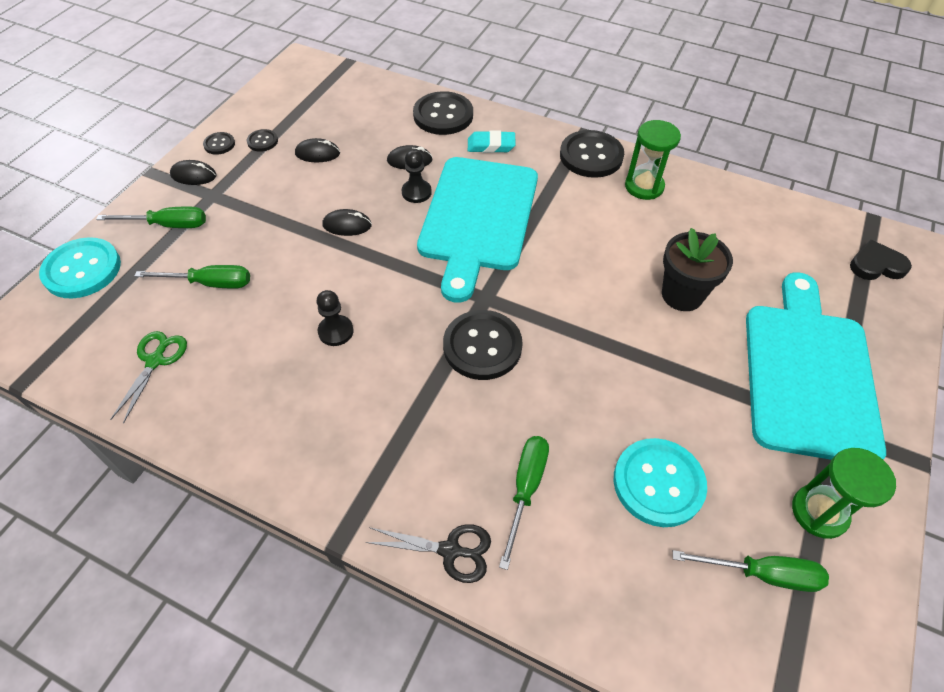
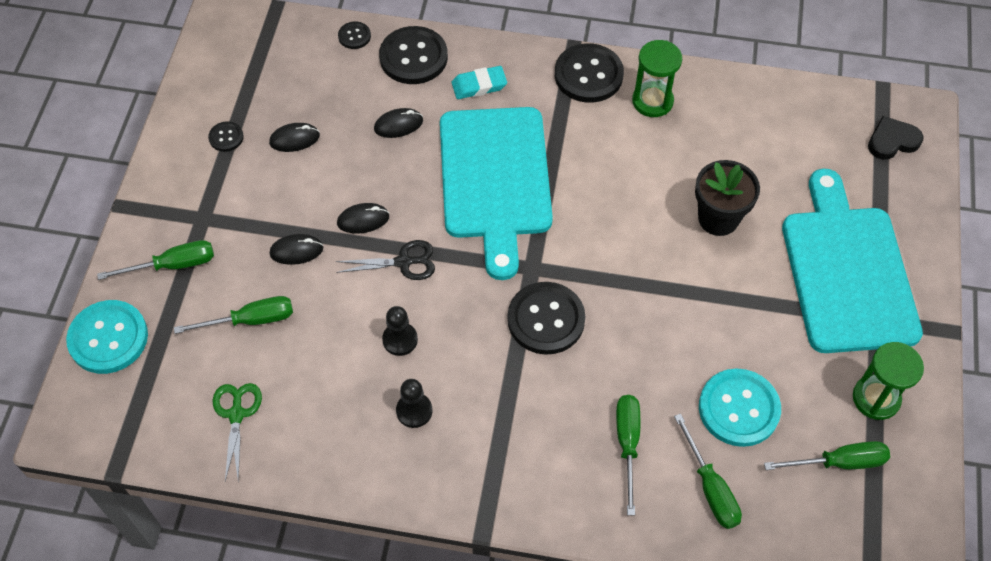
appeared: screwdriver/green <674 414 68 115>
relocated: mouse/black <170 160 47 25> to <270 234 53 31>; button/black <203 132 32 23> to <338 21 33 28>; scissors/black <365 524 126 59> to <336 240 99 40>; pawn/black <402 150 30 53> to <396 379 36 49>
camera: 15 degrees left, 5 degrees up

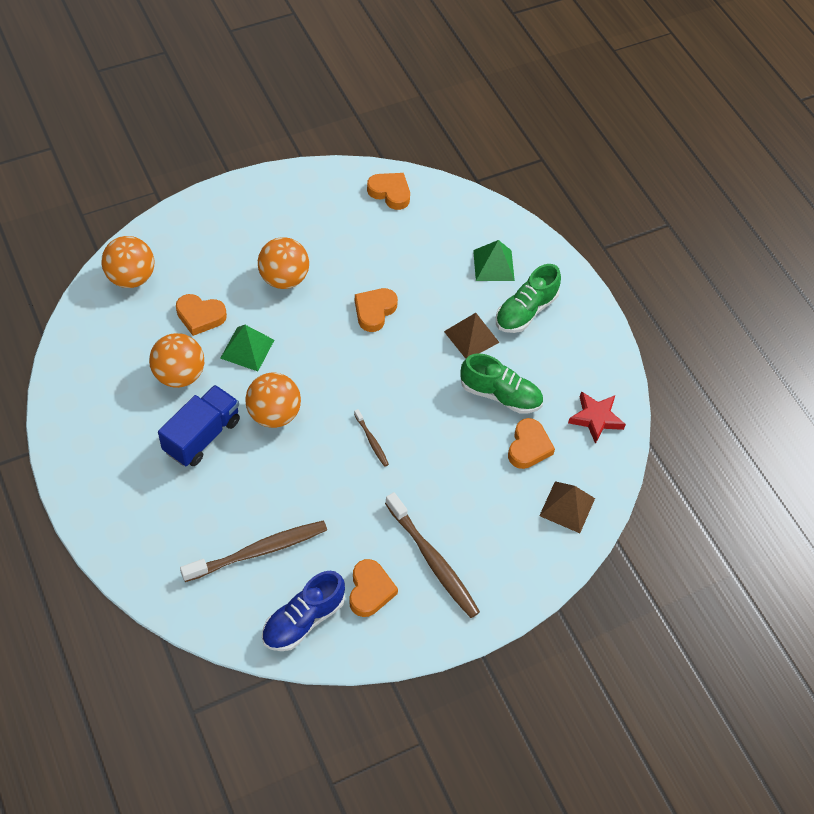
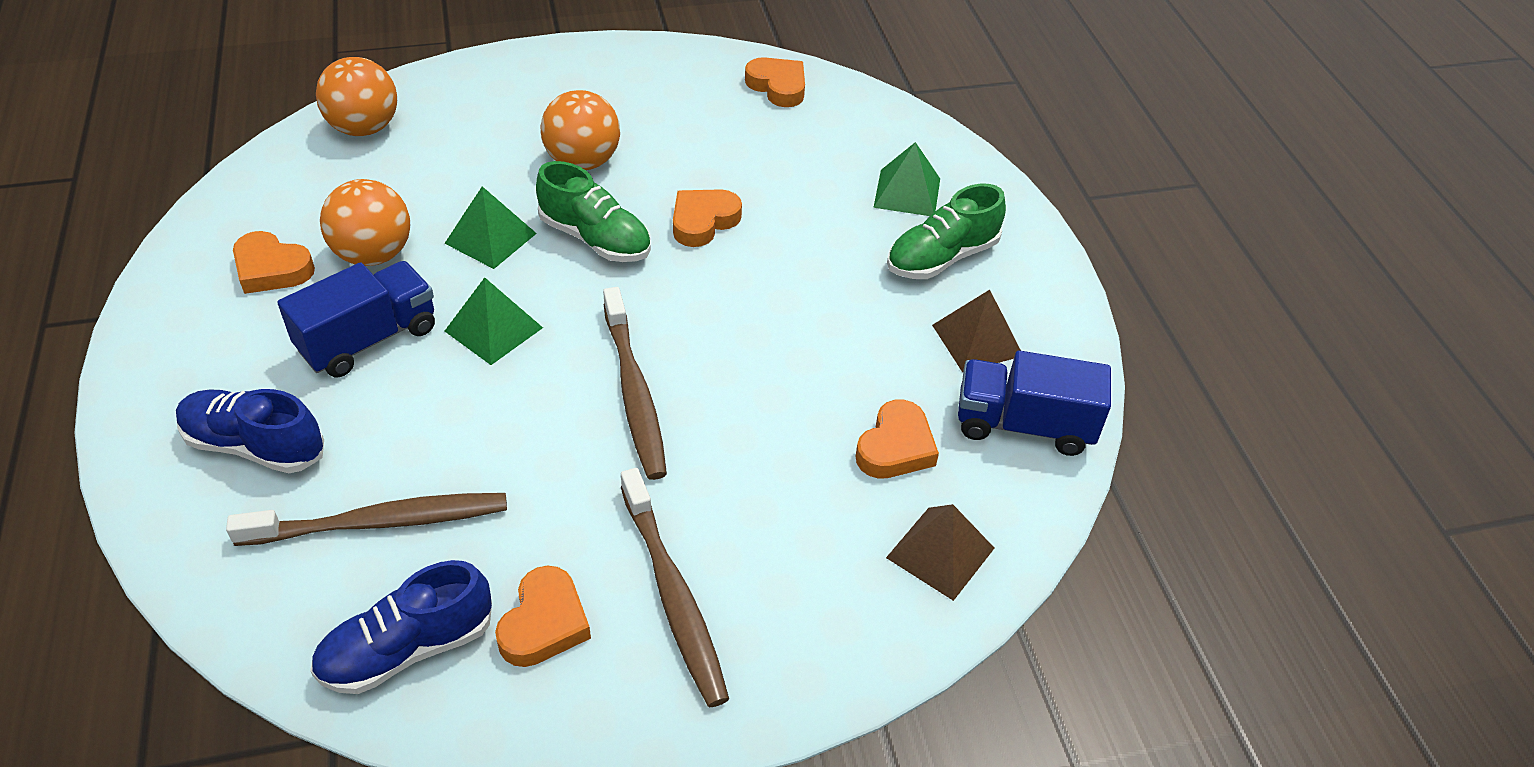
appeared: shoe/blue <176 389 148 84>
relocated: heart/orange <176 294 51 42> to <233 231 82 63>; pyramid/brown <444 313 56 46> to <932 290 89 82>; shoe/green <460 353 83 61> to <536 161 115 101>
exchanged: ball/orange <245 373 56 55> to pyramid/green <445 277 98 88>; star/red <568 391 58 53> to truck/blue <958 351 153 105>
size: toothbrush/brown <354 409 35 58> = <603 287 64 193> x2.10
camera: 15 degrees right, 10 degrees down

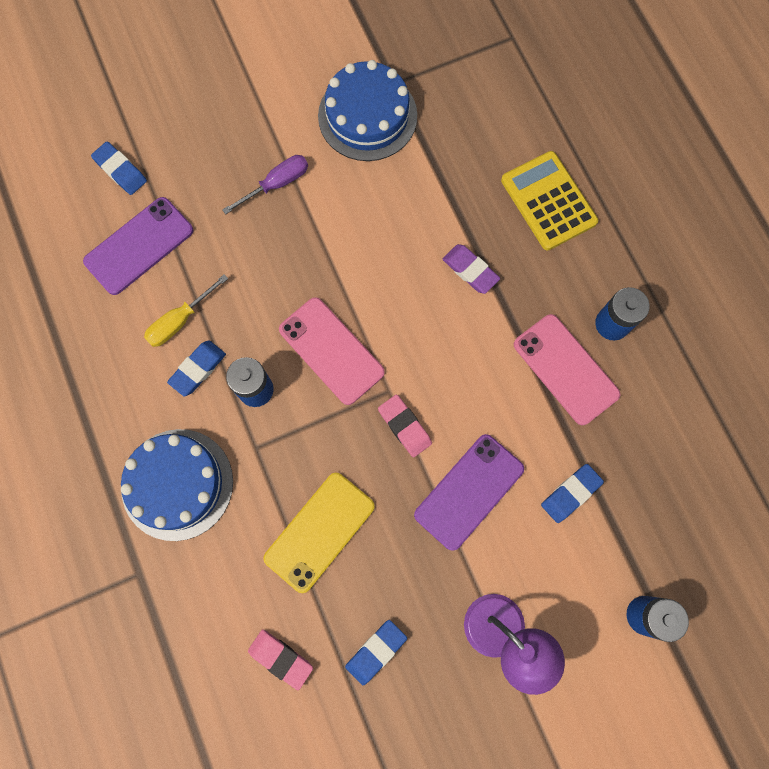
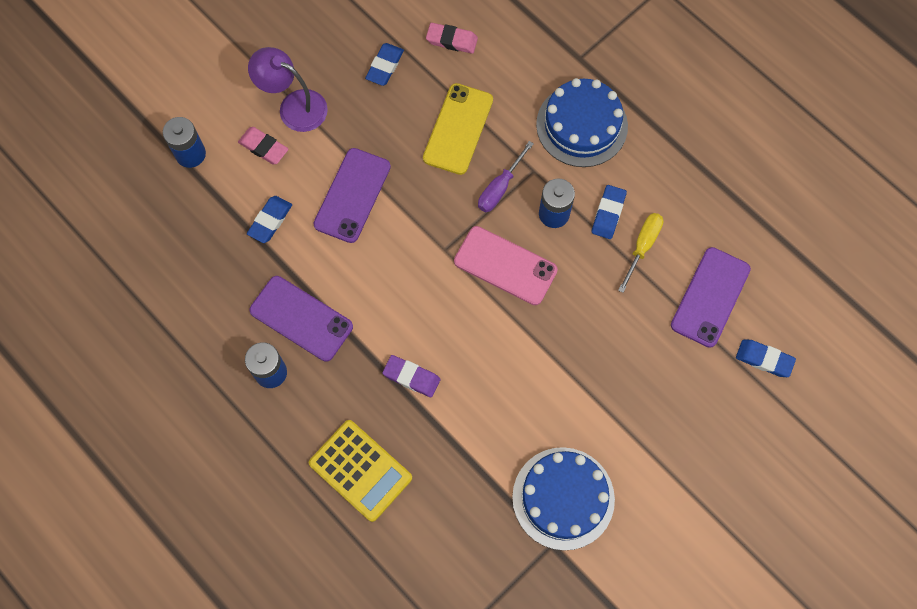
relocated: screwdriver/purple <222 155 86 60> to <478 141 56 71>; eraser/pink <378 395 54 62> to <238 127 50 37>
colour: phone/pink <514 314 106 111> to phone/purple <249 276 104 86>
camera: 160 degrees right, 5 degrees down

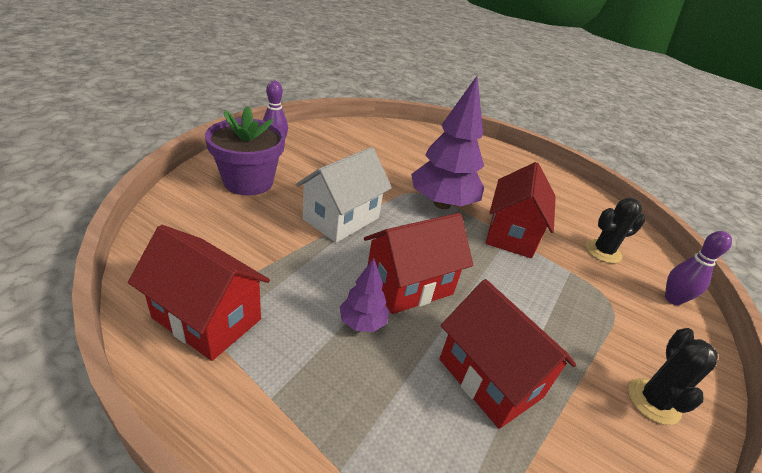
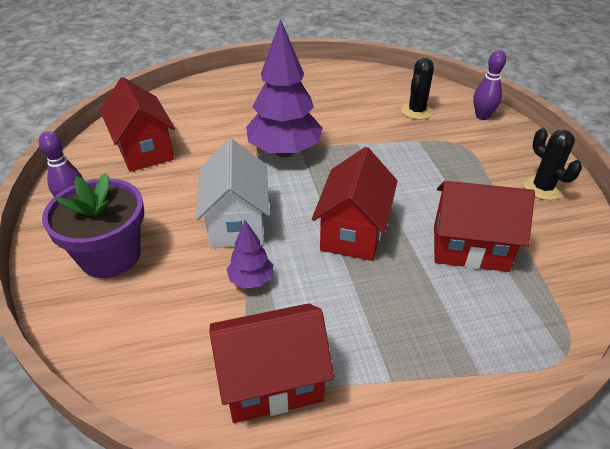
relocated: tree/purple <340 258 49 74> to <226 220 48 68>; house/red <486 162 70 96> to <100 77 75 95>
camera: 40 degrees left, 5 degrees up

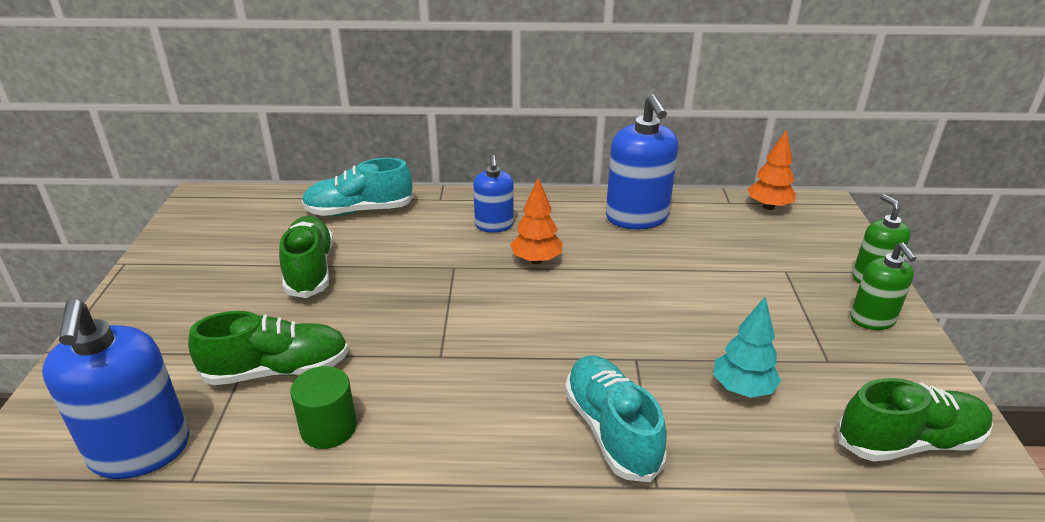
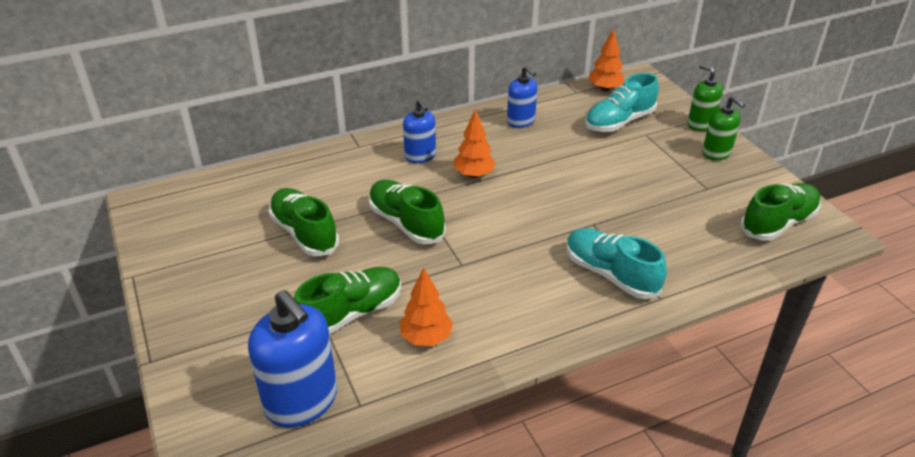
missing: tree/turquoise <713 297 68 101>
appeared: shoe/green <369 180 77 64>
relocated: shoe/turquoise <302 158 112 58> to <585 73 74 59>
exchanged: cylinder/green <290 366 67 83> to tree/orange <400 268 53 78>
size: soap dispenser/blue <606 94 72 135> = <507 66 30 62> x0.59
camera: 25 degrees left, 5 degrees up

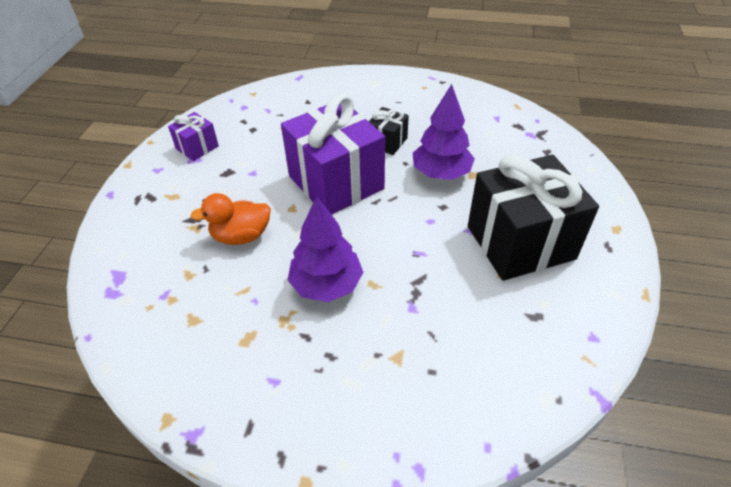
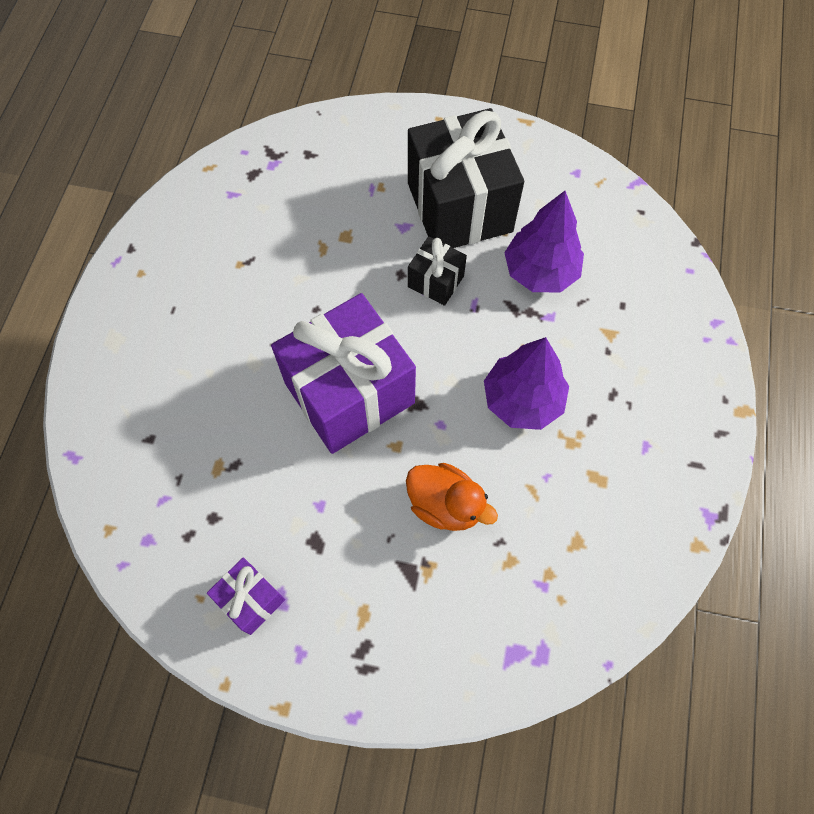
relocated: gift/black <369 107 40 48> to <408 236 59 70>; tree/purple <413 84 62 96> to <504 191 80 102>
spun: duck/orange <190 193 81 52> = <406 463 92 68> 45 degrees counterclockwise
camera: 90 degrees left, 20 degrees up

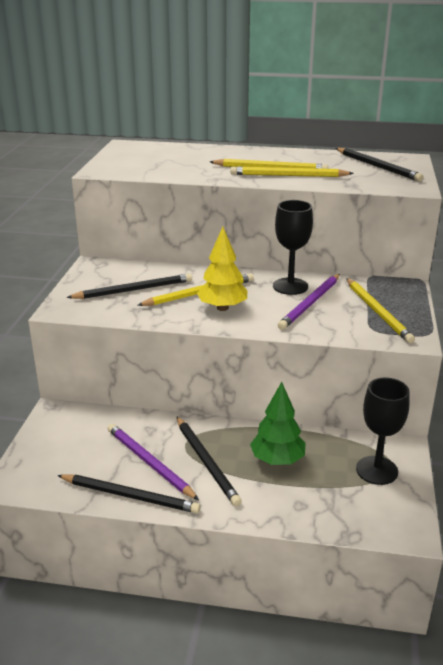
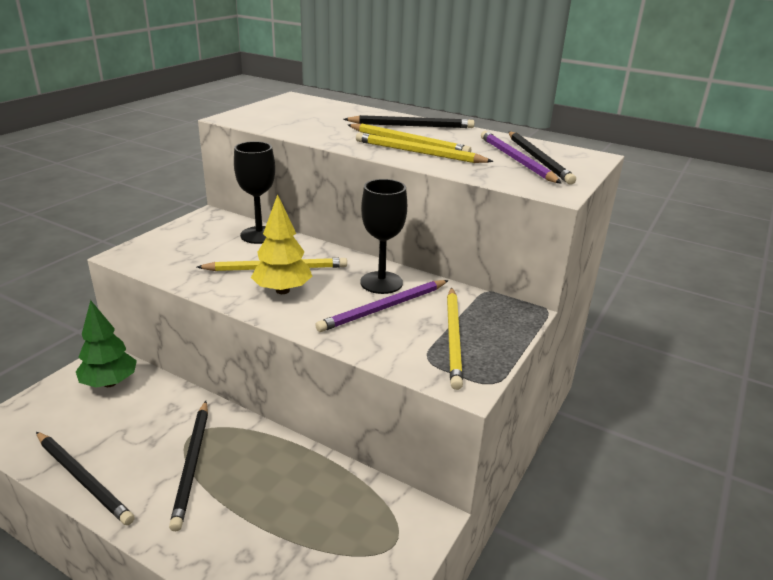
relocated: pencil/black <67 273 125 26> to <344 115 130 13>; pencil/purple <107 424 92 76> to <481 131 80 52>; tree/green <250 382 56 83> to <76 300 61 87>; goblet/black <356 377 54 108> to <234 141 41 103>
camera: 20 degrees right, 0 degrees up

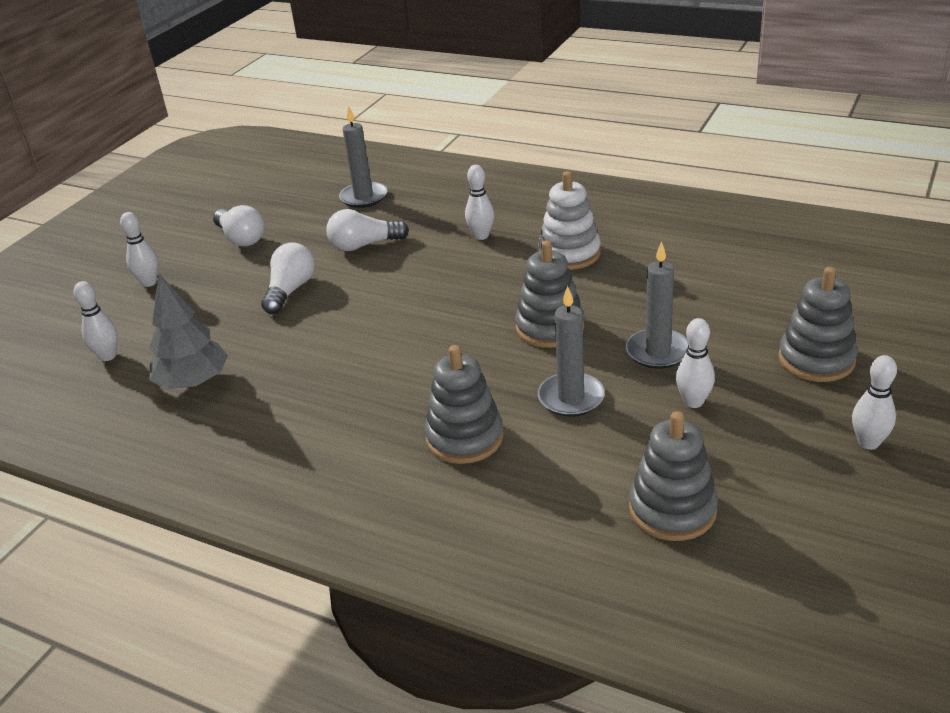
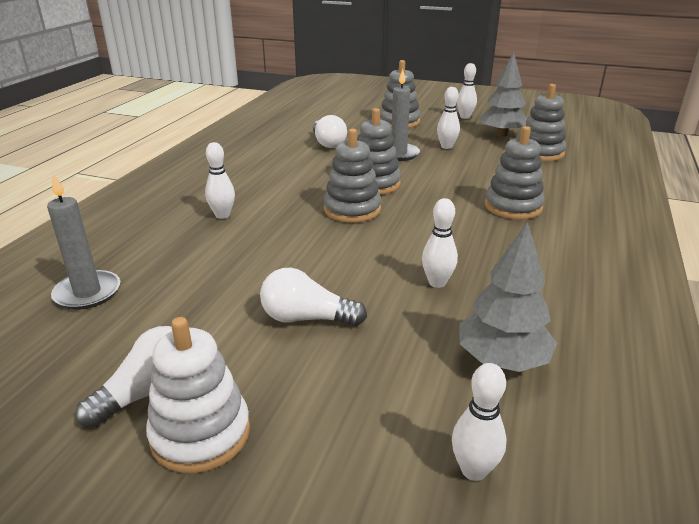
missing: candle/grey <538 286 67 131>
appeared: stacking toy/grey <324 129 57 94>; tree/grey <479 52 48 85>
relocated: bowling pin/white <120 212 39 75> to <422 198 36 90>; light bulb/white <326 209 83 42> to <313 115 34 33>; stacking toy/white <538 171 63 99> to <146 317 104 156>
camera: 100 degrees left, 5 degrees down

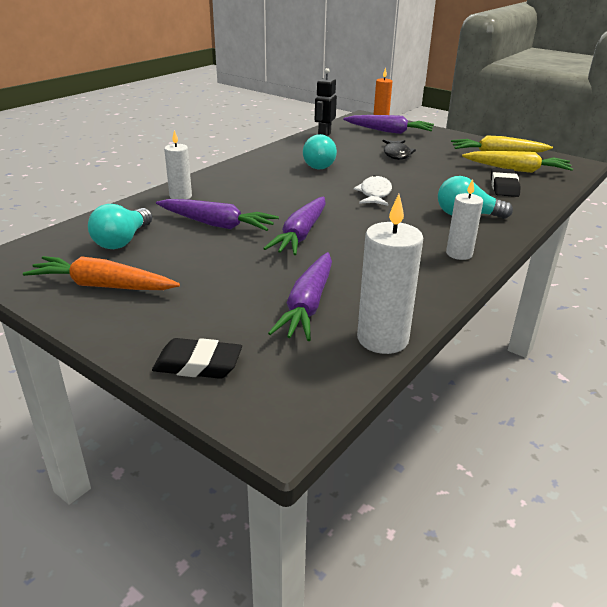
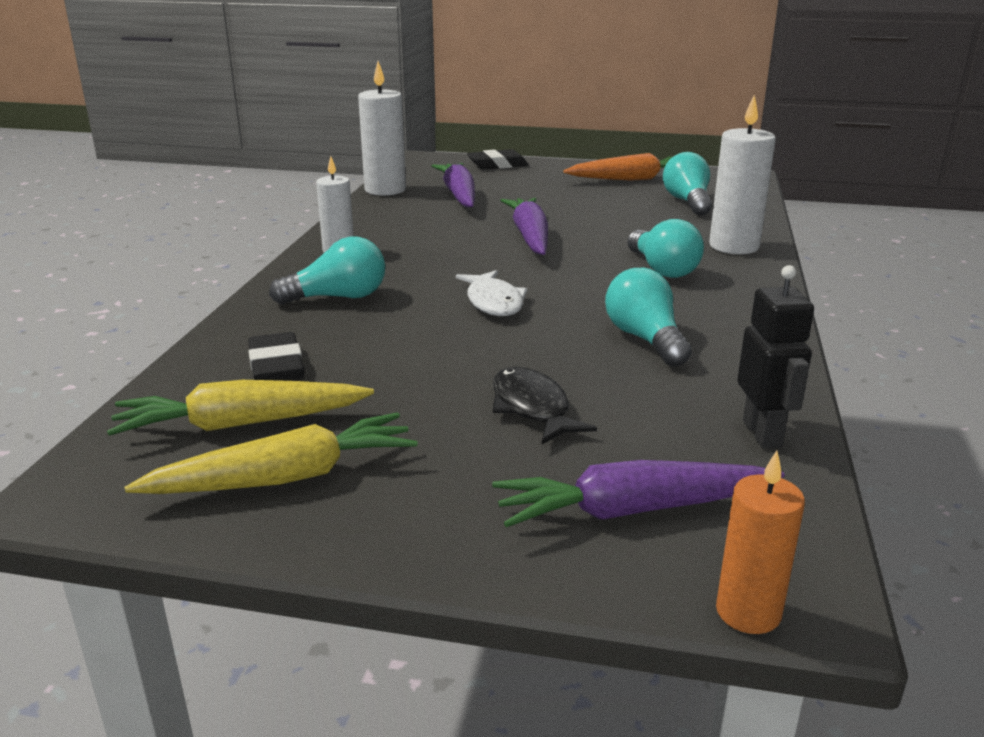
missing: carrot/purple <156 199 123 32>
appeared: light bulb/turquoise <627 219 77 59>
size: candle/white <164 130 28 69> = <709 95 67 159> x1.56
camera: 155 degrees right, 5 degrees down

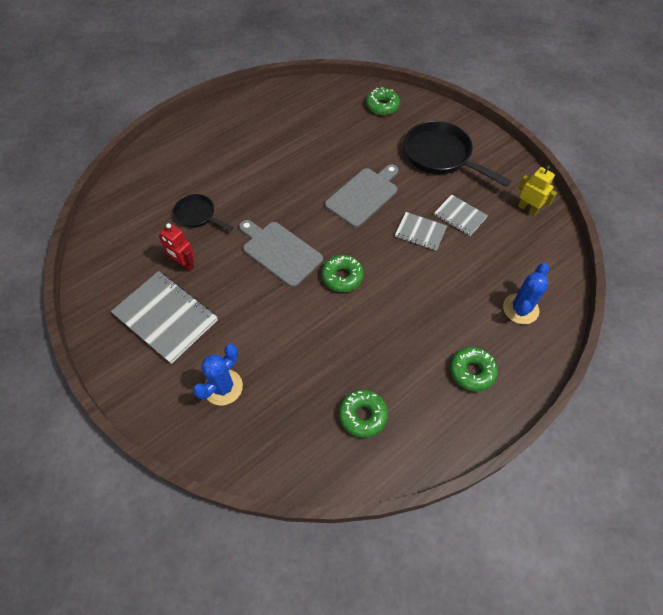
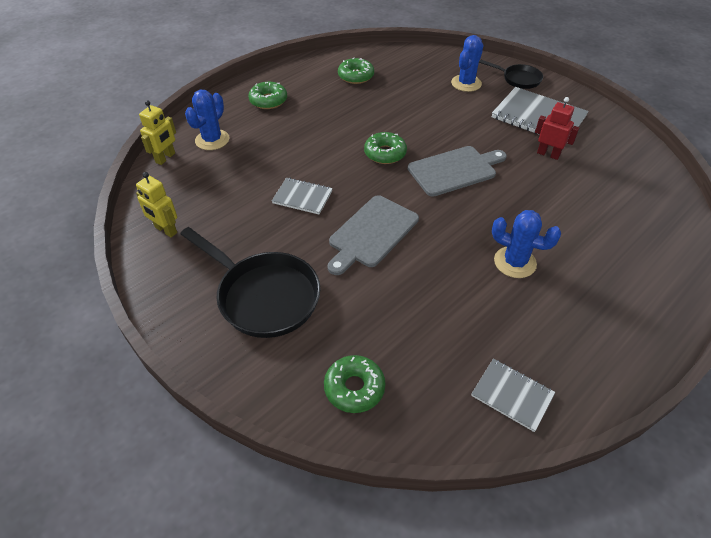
appeared: robot/yellow <139 100 37 65>; cactus/blue <492 210 69 68>
relocated: pan/black <173 194 61 37> to <479 60 64 29>; notebook/grey <434 195 54 41> to <471 359 84 73>
spun: cutting board/grey <239 220 84 67> = <408 146 99 51> 60 degrees counterclockwise
camera: 175 degrees right, 10 degrees down

